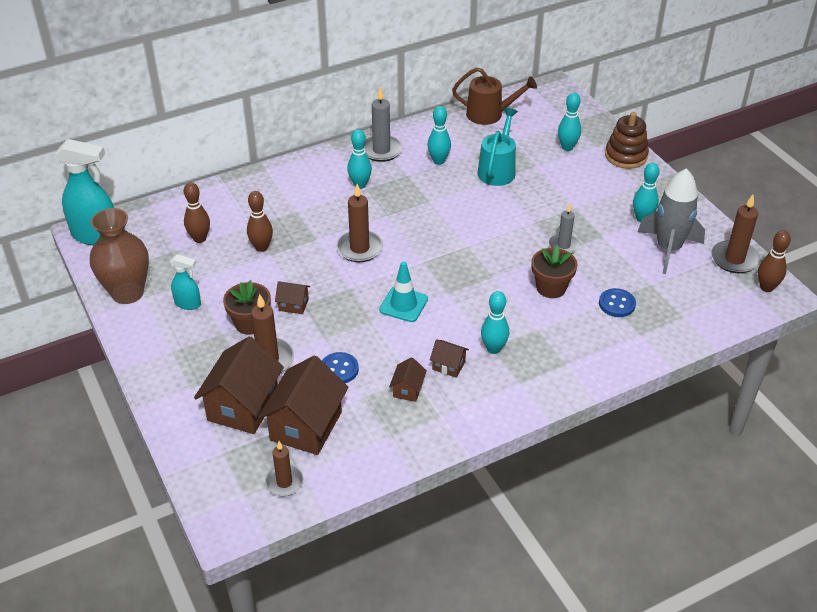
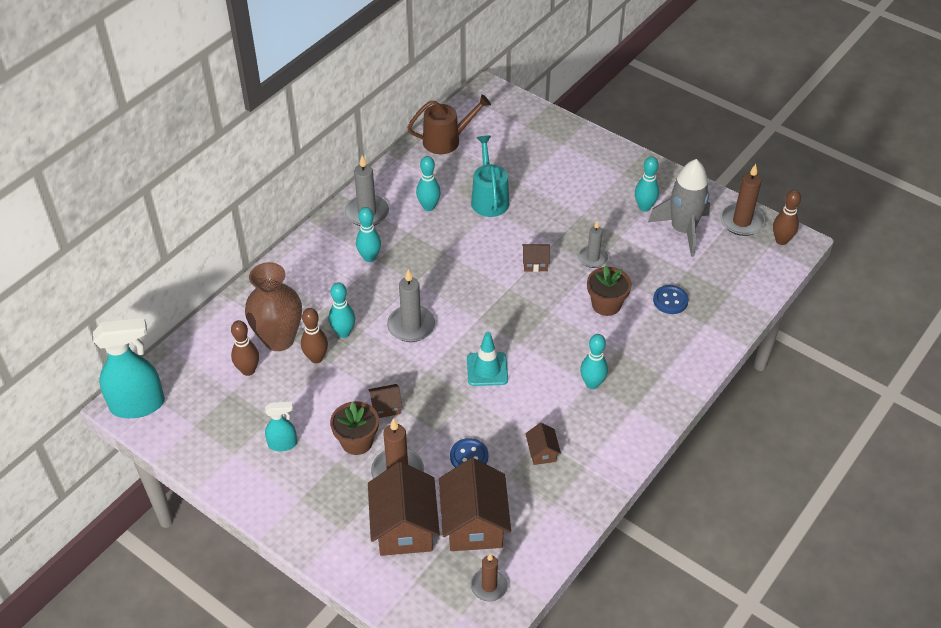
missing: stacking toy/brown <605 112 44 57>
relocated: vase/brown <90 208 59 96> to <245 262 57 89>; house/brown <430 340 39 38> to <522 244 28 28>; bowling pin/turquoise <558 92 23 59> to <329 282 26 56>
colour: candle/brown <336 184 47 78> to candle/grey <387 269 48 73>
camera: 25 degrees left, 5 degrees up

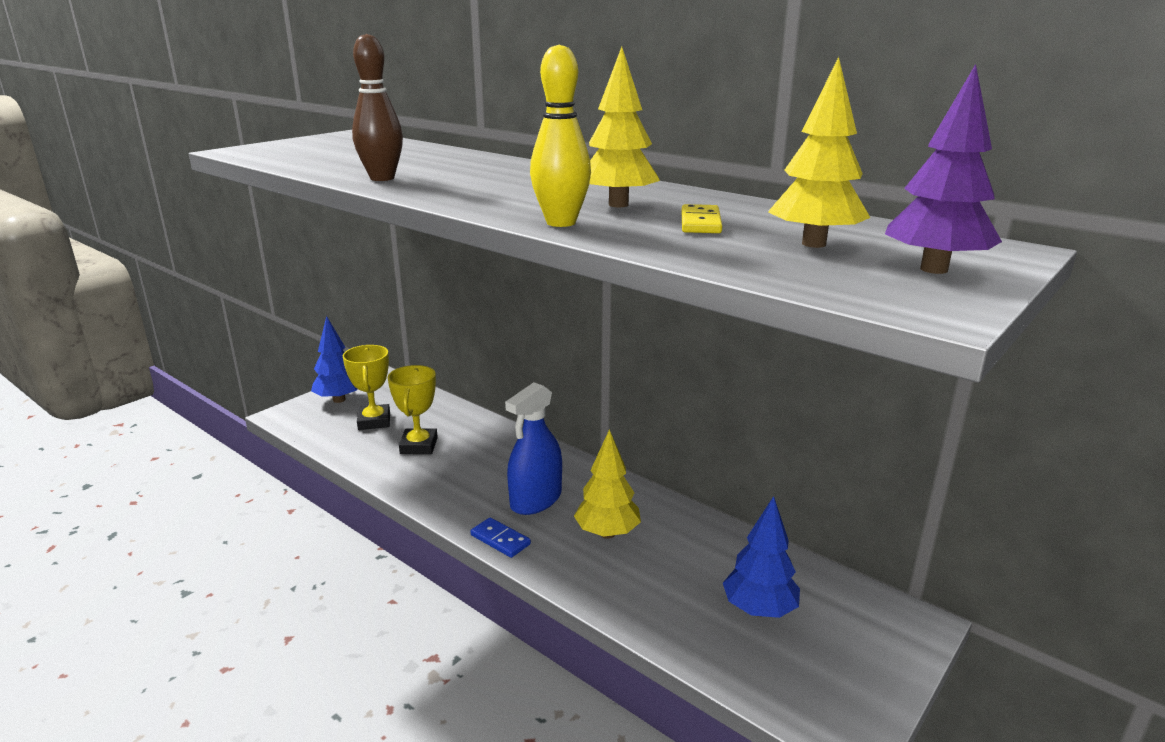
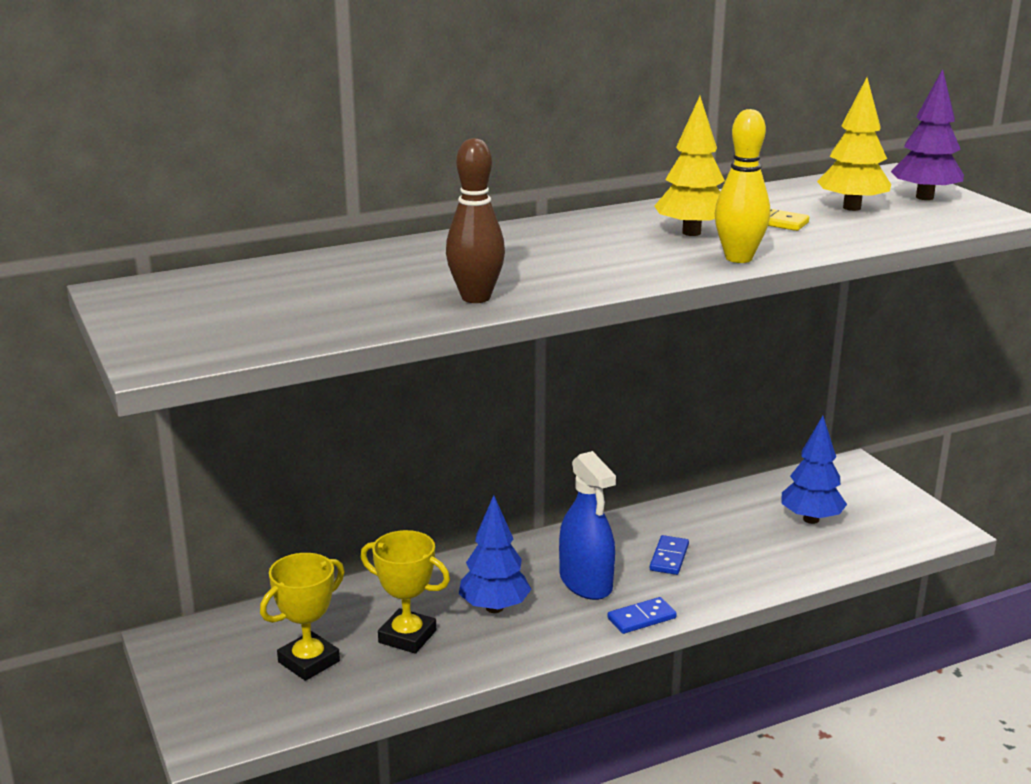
relocated: tree/blue <311 316 47 87> to <459 495 72 118>
exchanged: tree/yellow <574 429 67 110> to domino/blue <650 535 39 40>
spun: trophy/yellow <342 345 48 85> = <260 553 84 128> 60 degrees counterclockwise
camera: 65 degrees left, 0 degrees up

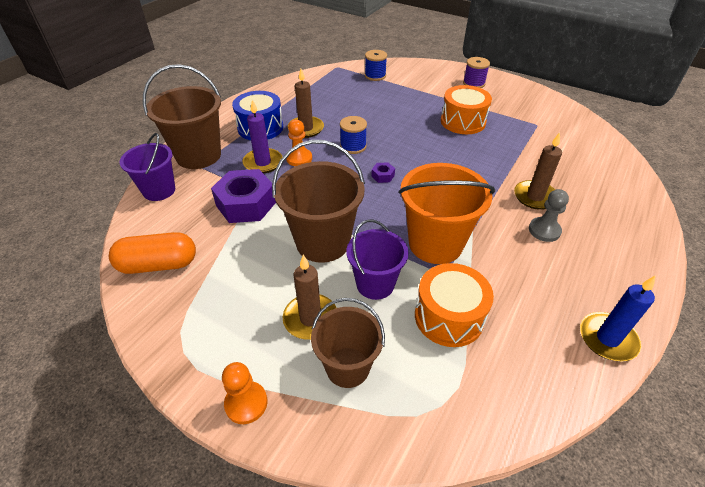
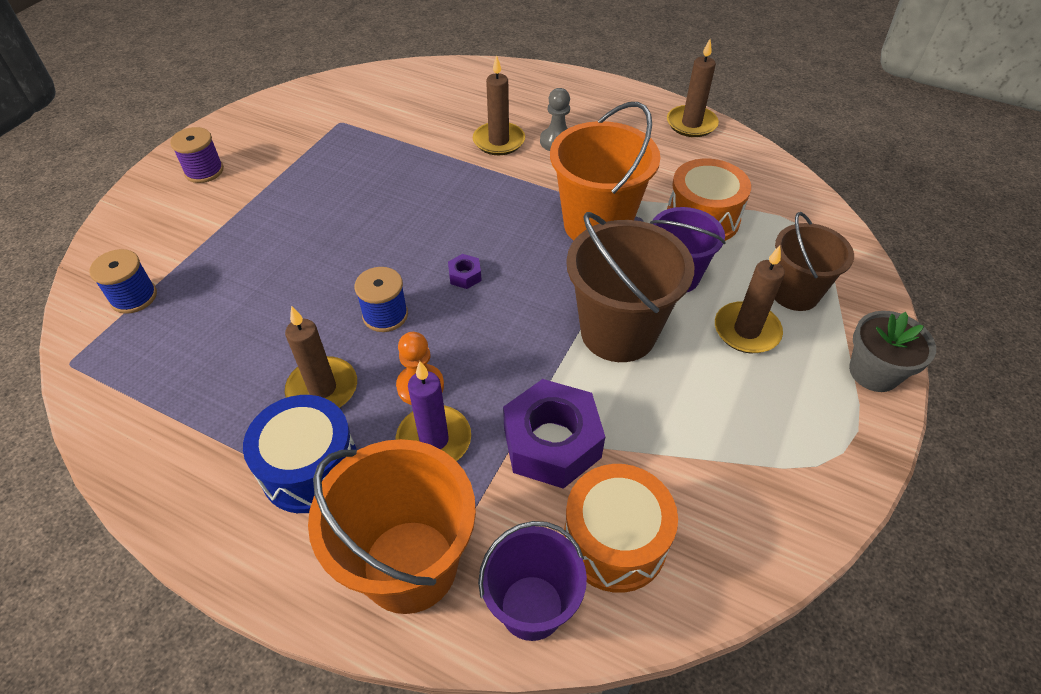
missing: capsule/orange <109 232 87 42>
relocated: drum/orange <441 85 51 49> to <563 464 115 129>
exchanged: pawn/orange <222 362 45 62> to flower pot/grey <849 311 87 81>
colour: bucket/brown <143 64 78 105> to bucket/orange <308 439 168 175>; candle/blue <580 275 76 87> to candle/brown <667 39 52 98>
camera: 95 degrees left, 5 degrees up

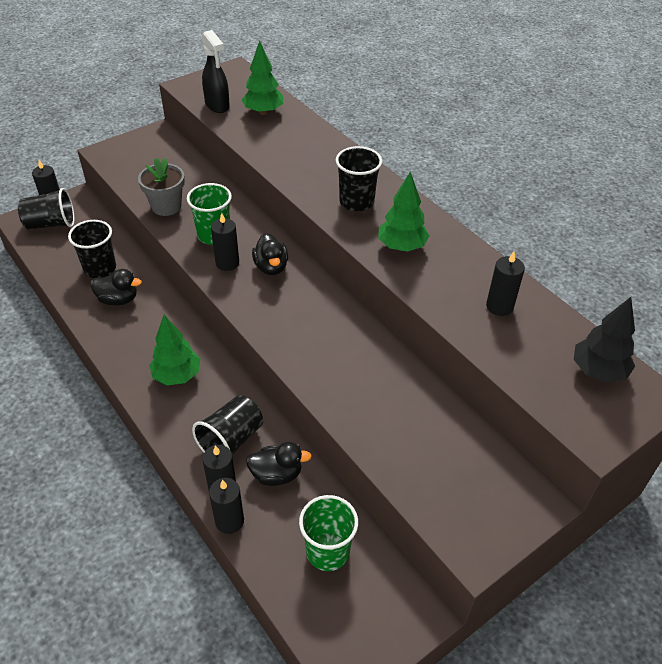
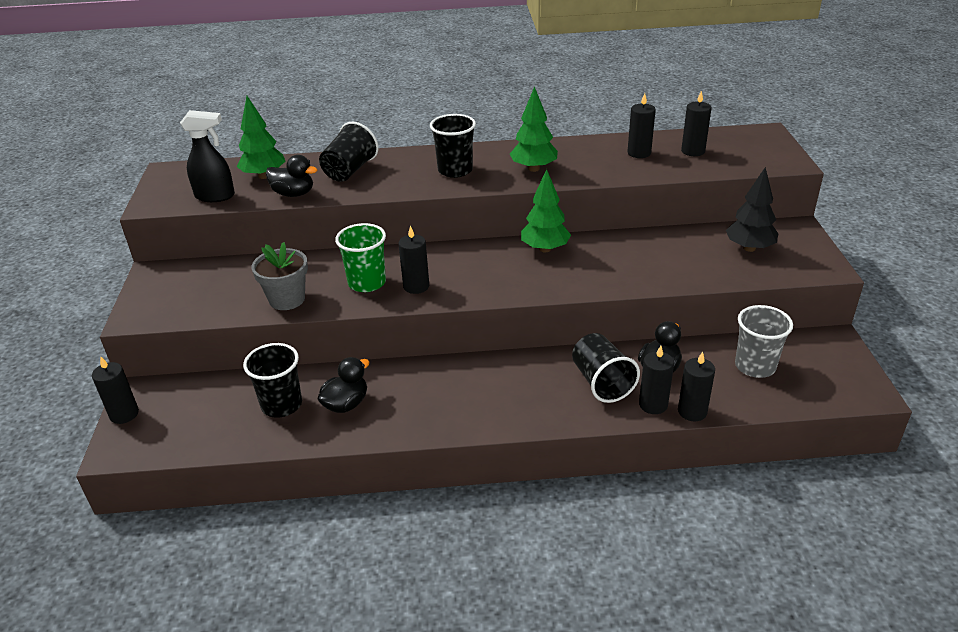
appeared: candle/black <681 91 31 65>
relocated: cup/black <18 188 56 42> to <319 122 59 60>; tree/green <149 315 51 70> to <521 169 50 83>; duck/black <252 233 36 42> to <266 155 52 42>; tree/black <574 297 61 86> to <726 167 52 85>
colour: cup/green <299 495 59 76> to cup/grey <735 305 58 73>
camera: 55 degrees left, 10 degrees down

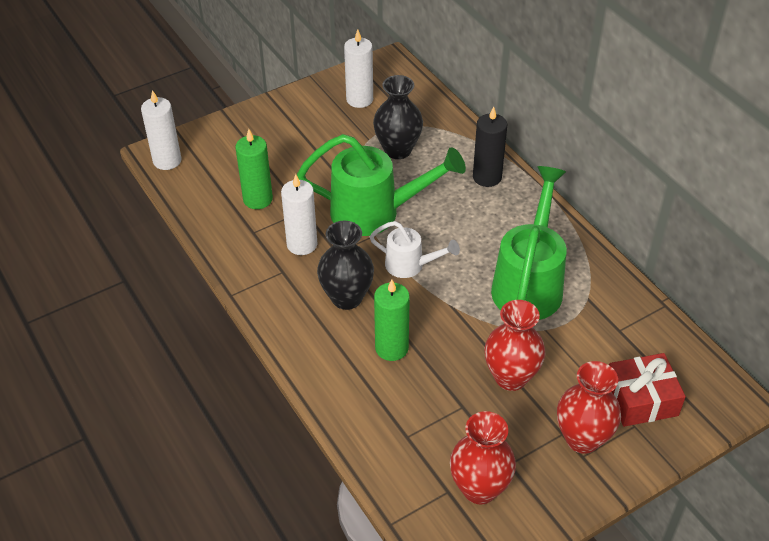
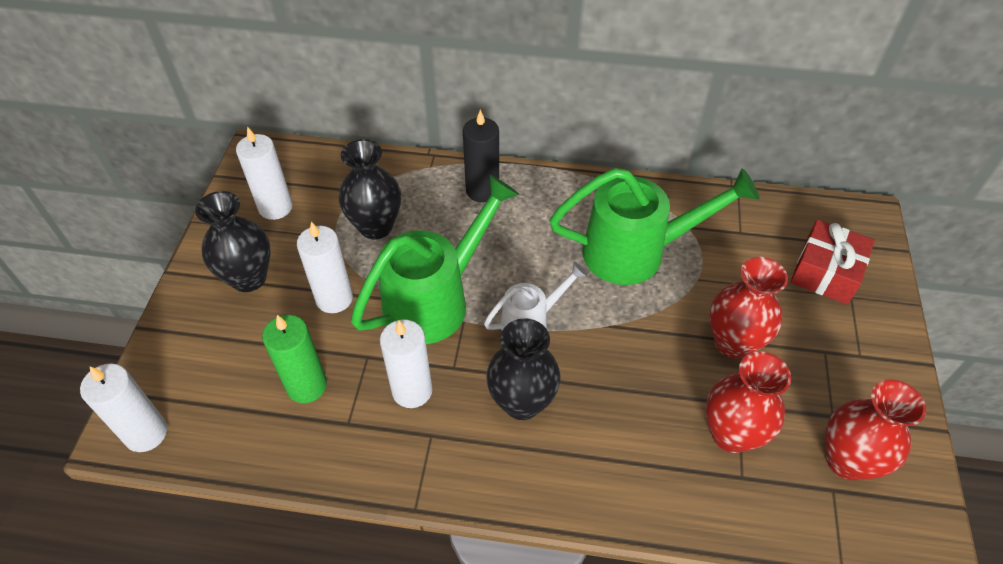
missing: candle/green <374 279 36 82>
appeared: vase/black <195 191 76 101>; candle/white <297 222 56 91>
relocated: vase/red <557 361 64 93> to <706 351 85 102>
spun: watering can/green <491 166 76 154> = <550 168 210 117> 120 degrees clockwise
camera: 50 degrees left, 5 degrees up

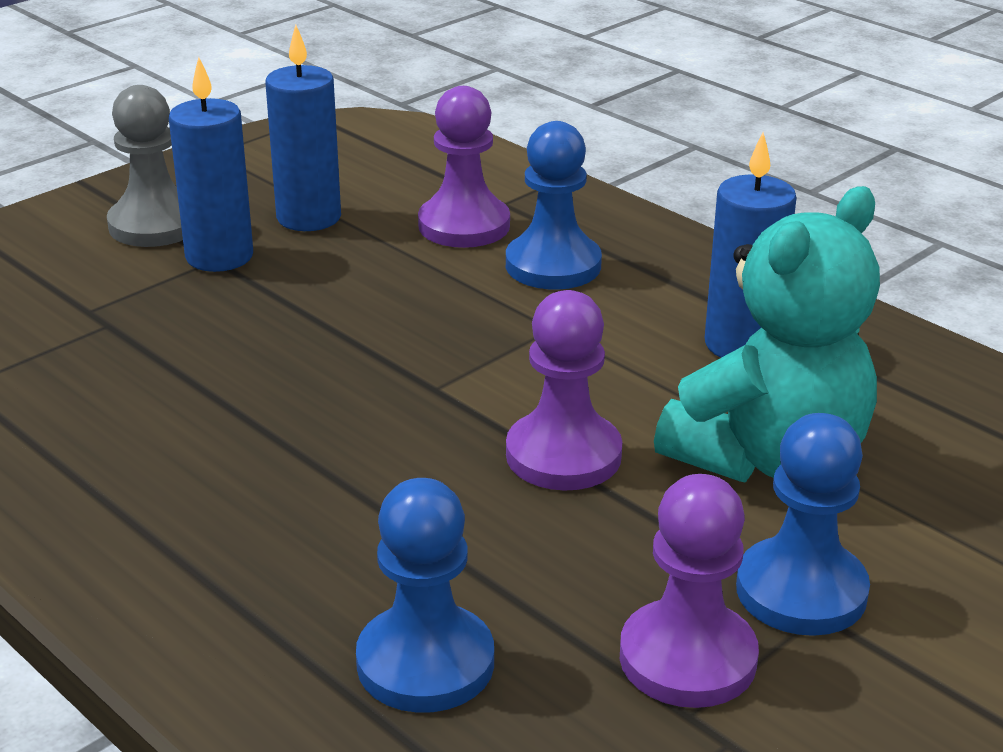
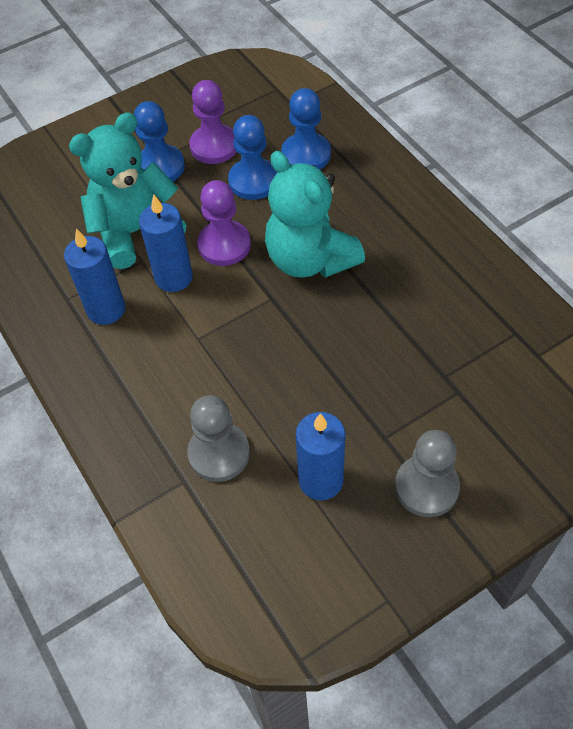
appeared: teddy bear/turquoise <265 151 100 127>
relocated: candle/blue <169 57 84 215> to <139 195 54 97>; pawn/blue <506 121 96 169> to <228 115 49 85>
colour: pawn/purple <418 86 92 162> to pawn/grey <187 395 63 87>
camera: 165 degrees left, 25 degrees up

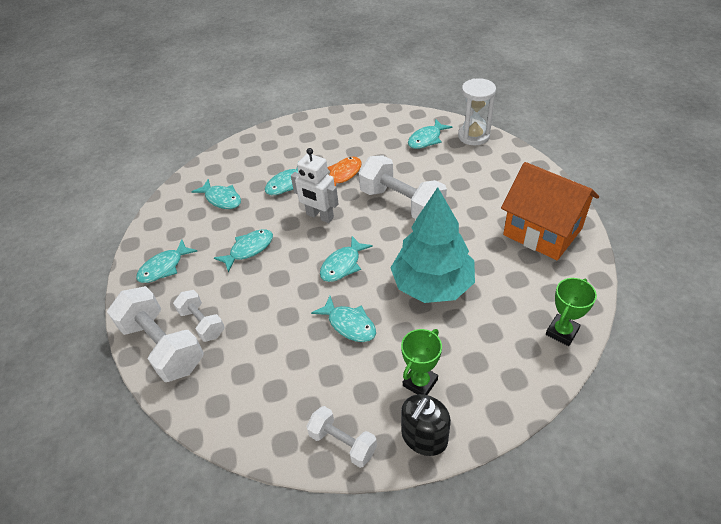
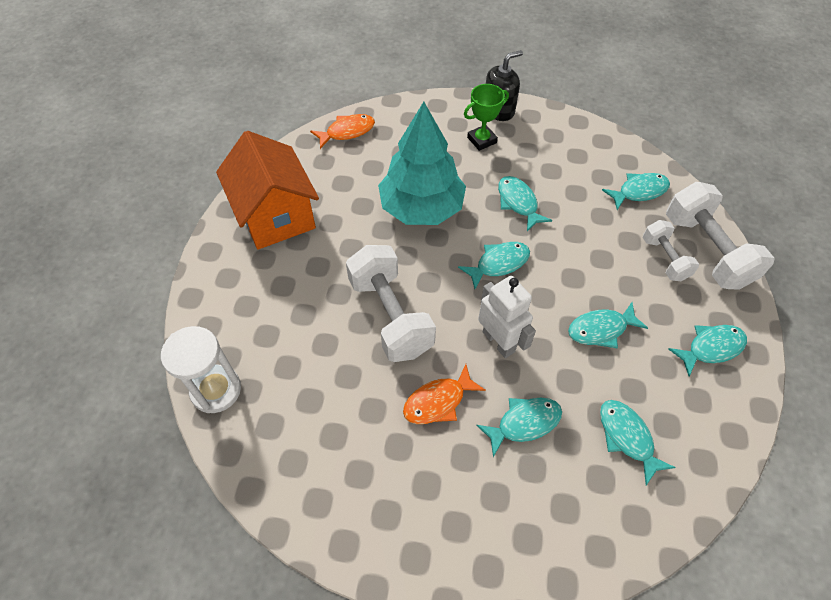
missing: dumbbell/white <306 406 71 62>
relocated: fish/turquoise <408 119 44 30> to <602 173 68 37>
exchanged: trophy/green <546 278 51 68> to fish/orange <310 114 65 35>
camera: 160 degrees left, 10 degrees up

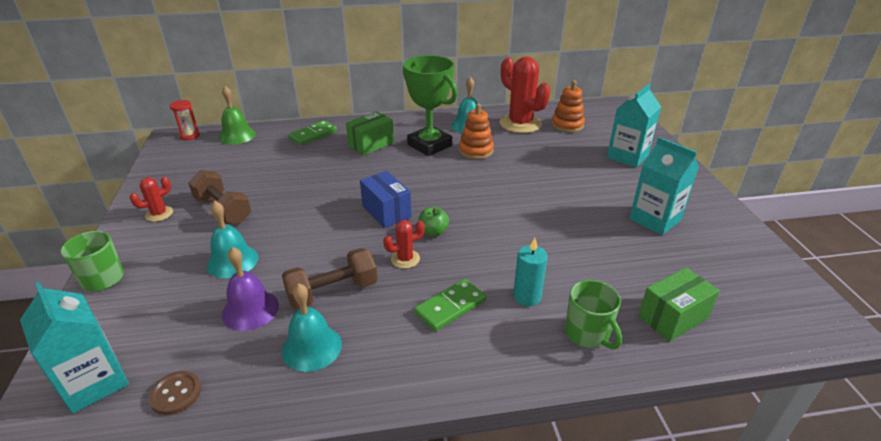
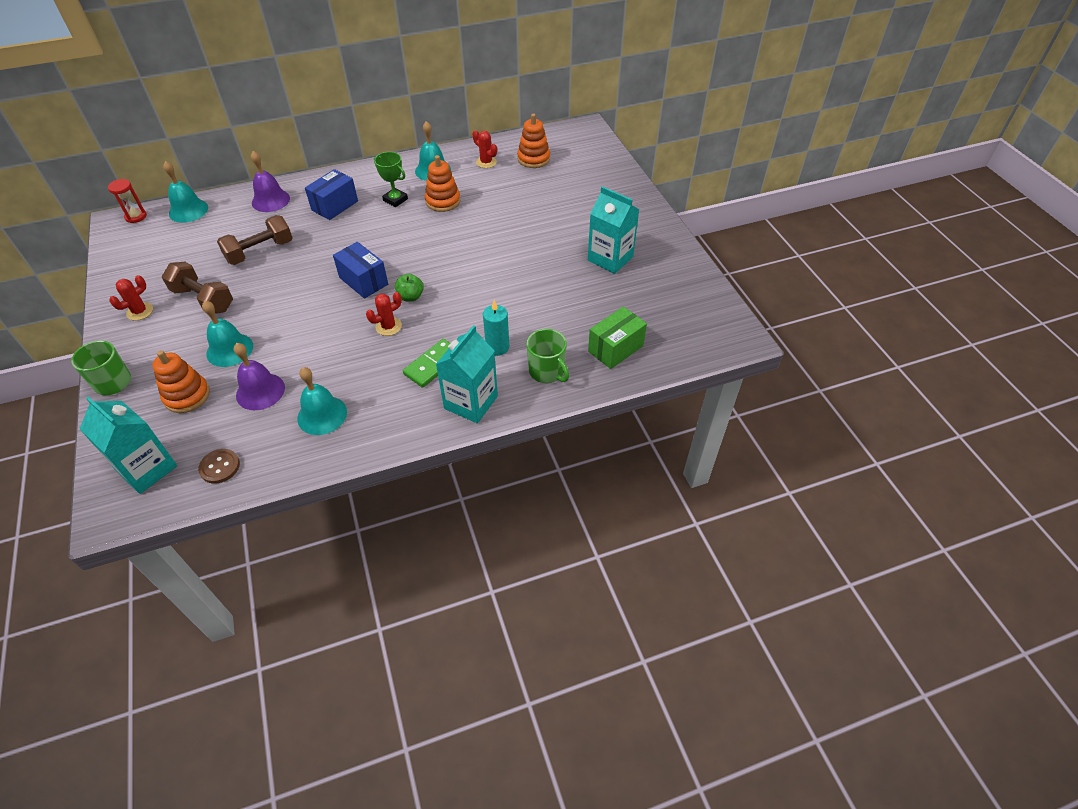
appeared: stacking toy/orange <152 350 58 63>
relocated: dumbbell/brown <282 248 96 61> to <217 215 76 50>; carton/turquoise <607 83 54 84> to <436 325 62 98>
exchanged: domino/green <288 120 49 25> to bell/purple <251 151 39 61>
colour: bell/green <219 86 37 59> to bell/turquoise <163 161 45 62>; box/green <346 111 48 45> to box/blue <305 169 53 51>
size: trophy/green <403 55 55 101> = <374 152 34 55> x0.54; cactus/red <500 57 50 76> = <473 130 24 38> x0.48
camera: 10 degrees left, 15 degrees up

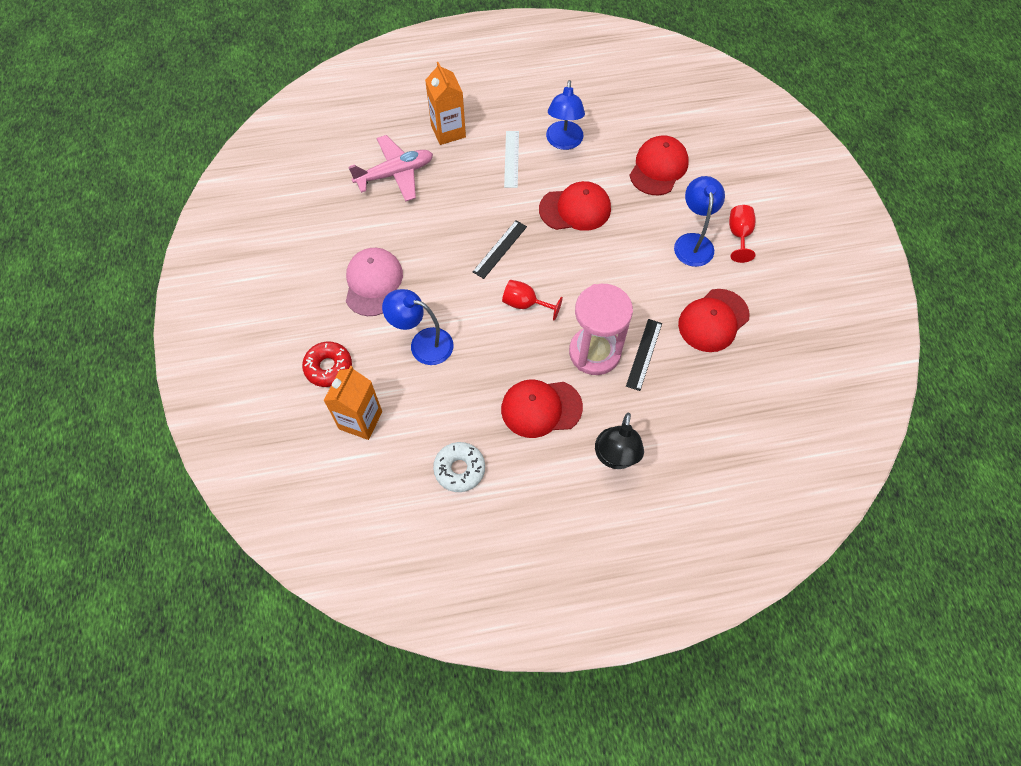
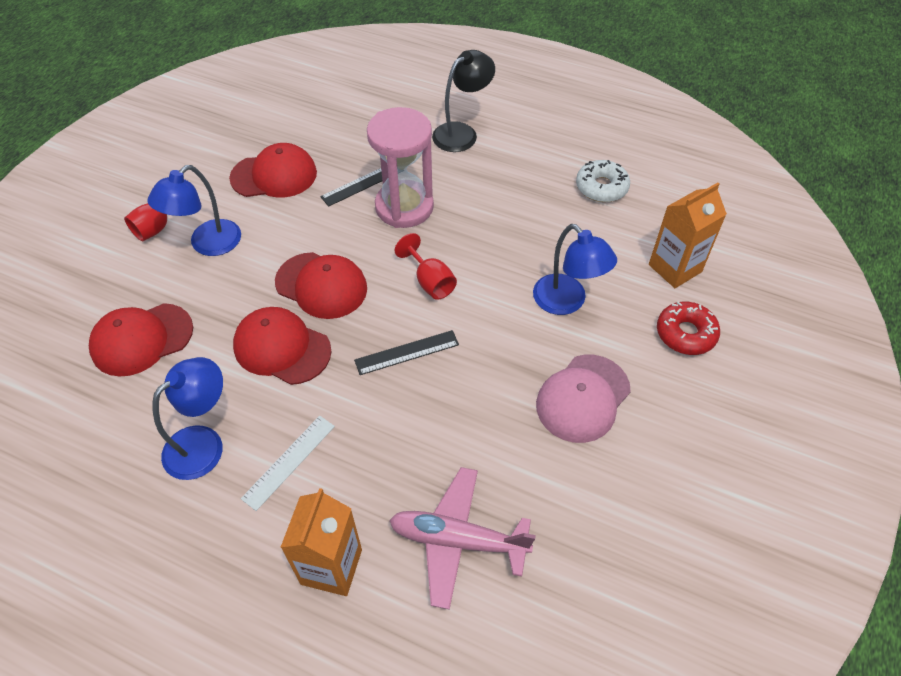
relocated: cap/red <501 380 82 58> to <275 252 92 67>
camera: 145 degrees left, 10 degrees down

